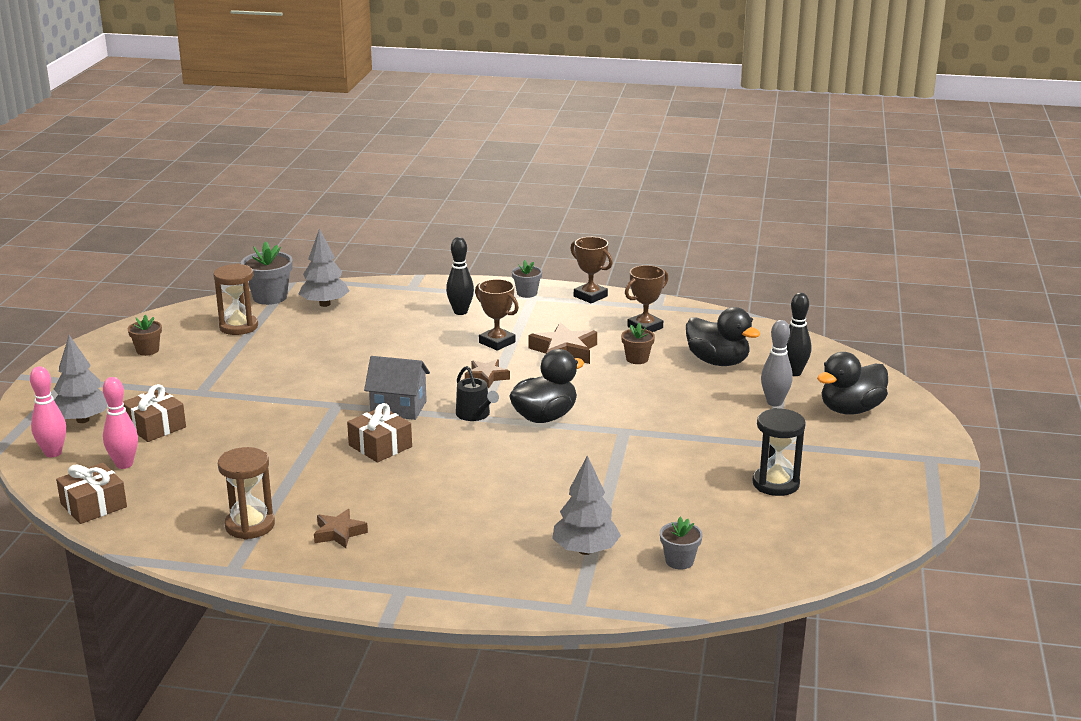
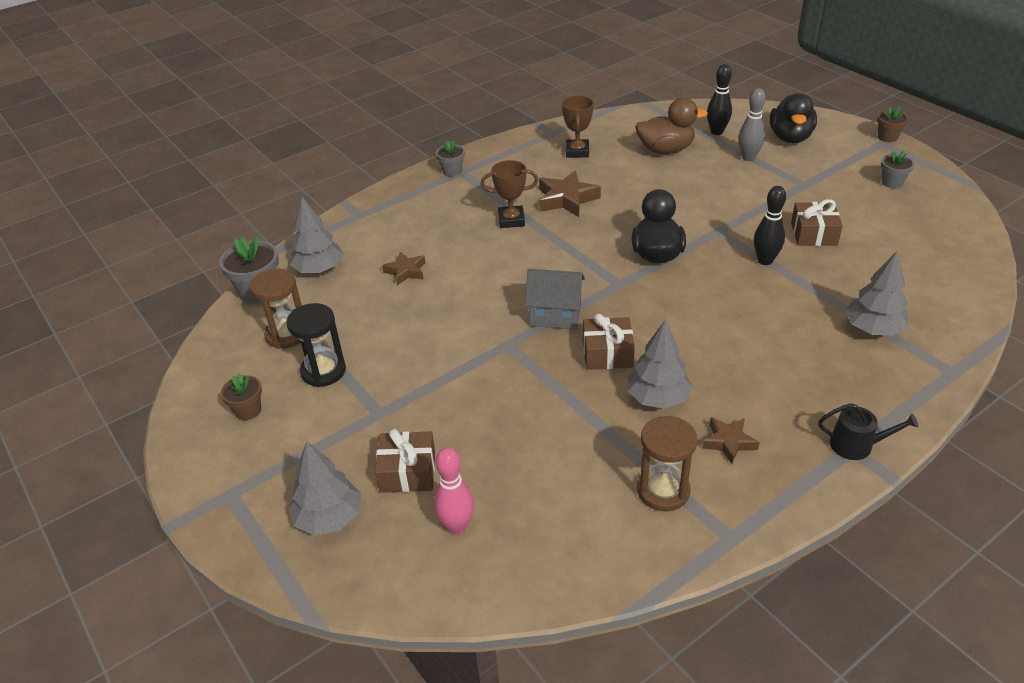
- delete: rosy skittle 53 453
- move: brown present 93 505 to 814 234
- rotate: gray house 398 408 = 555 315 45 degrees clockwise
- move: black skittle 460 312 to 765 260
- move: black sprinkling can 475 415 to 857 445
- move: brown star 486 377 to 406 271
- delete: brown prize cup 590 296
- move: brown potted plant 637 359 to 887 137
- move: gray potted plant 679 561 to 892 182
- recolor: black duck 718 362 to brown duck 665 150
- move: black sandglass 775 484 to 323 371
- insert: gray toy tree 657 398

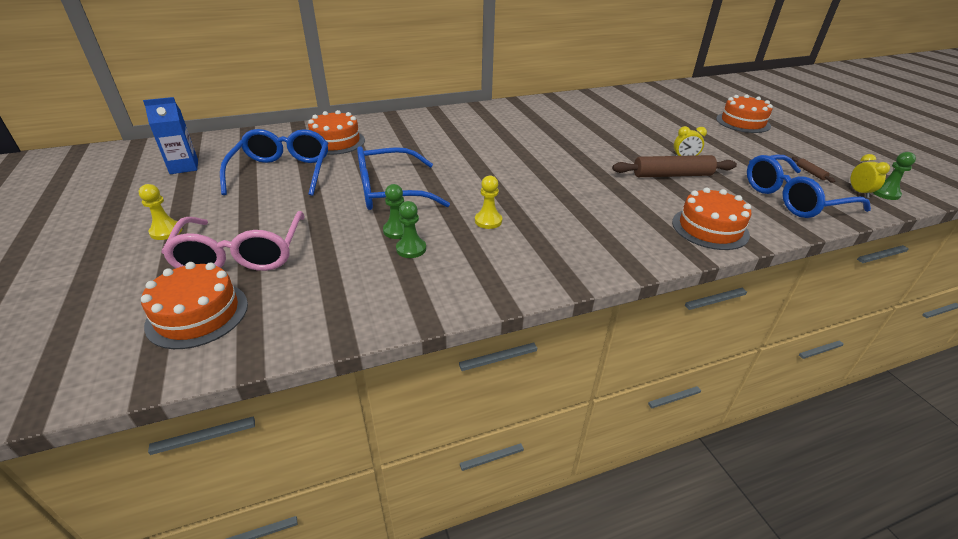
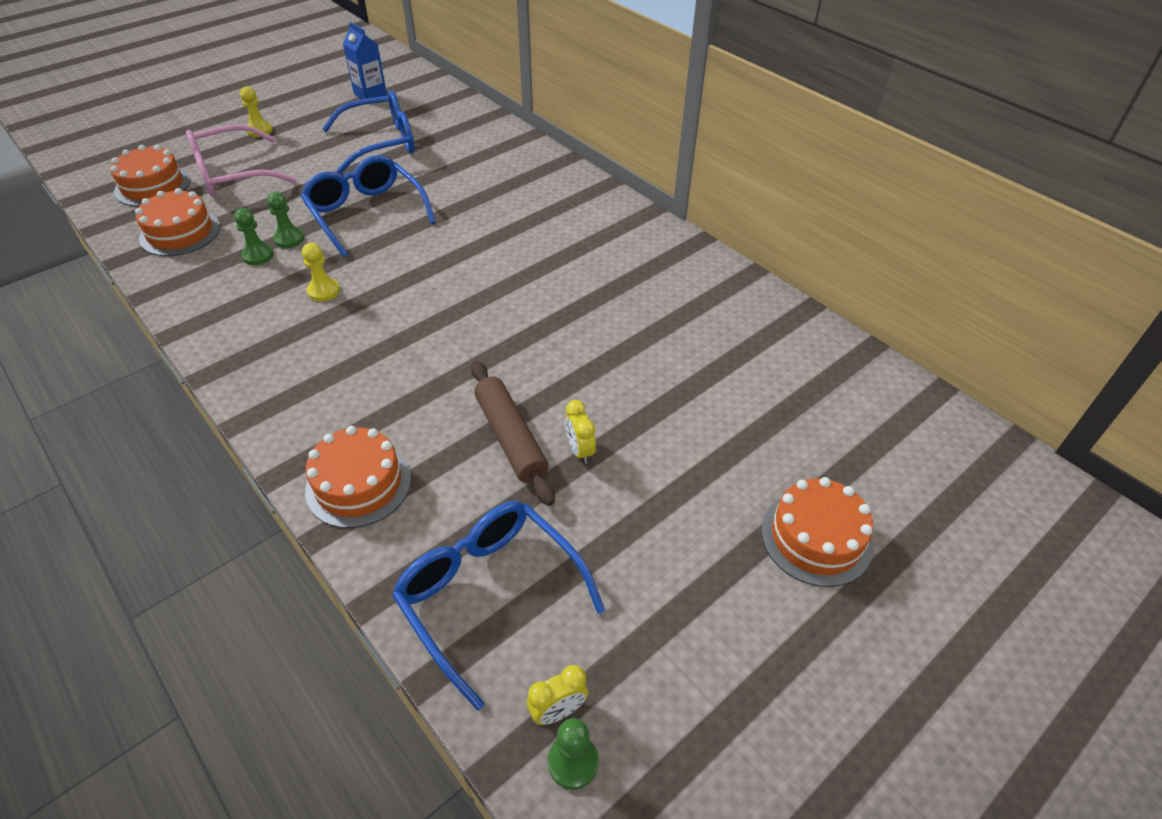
- move: orange layer cake 336 142 to 180 232
- delete: brown dough roller 810 173

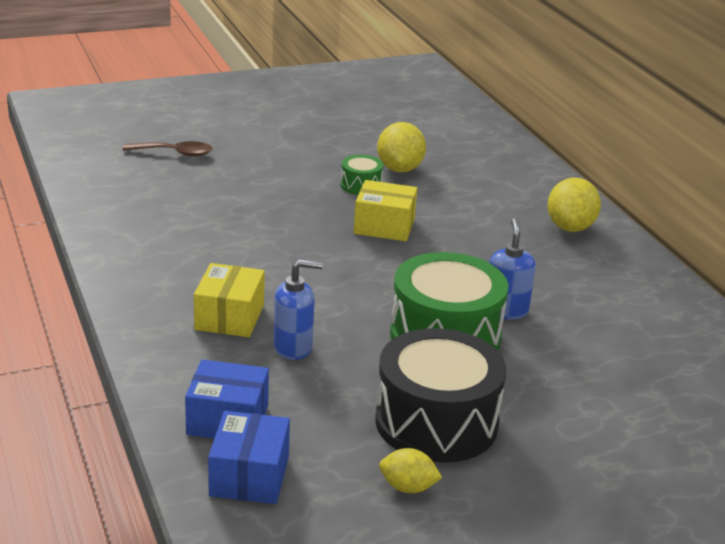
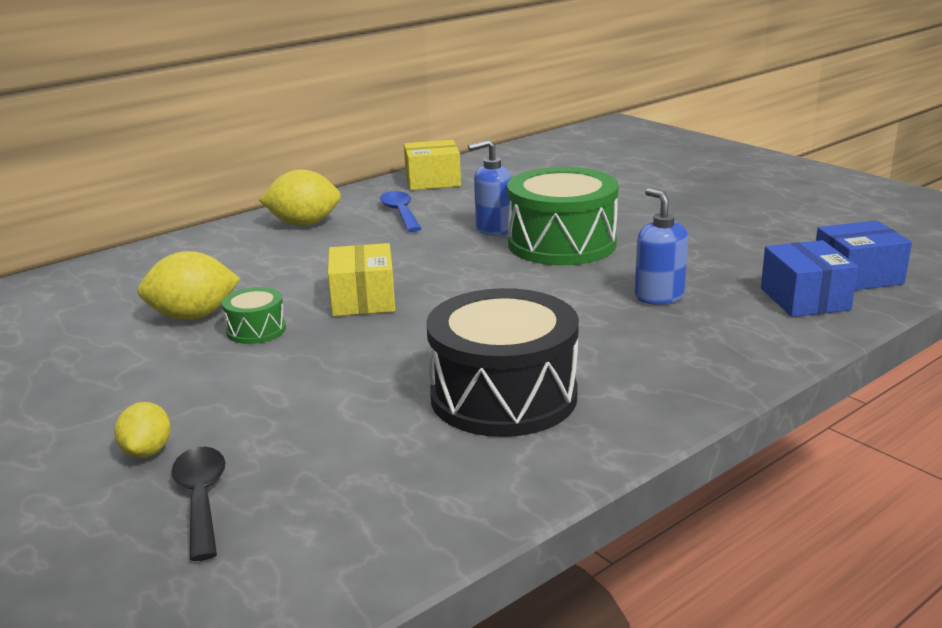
- recolor: brown spoon 175 153 to black spoon 201 499
- move: bright yellow package 229 317 to 432 181
- move: black drum 436 422 to 503 396
- move: bright yellow lemon 408 487 to 147 451
- insert: blue spoon 400 213

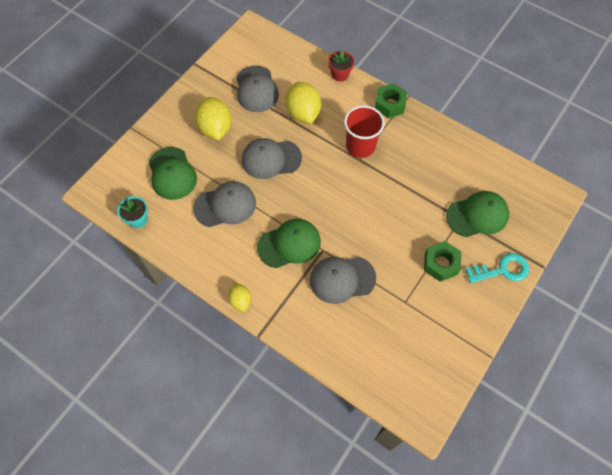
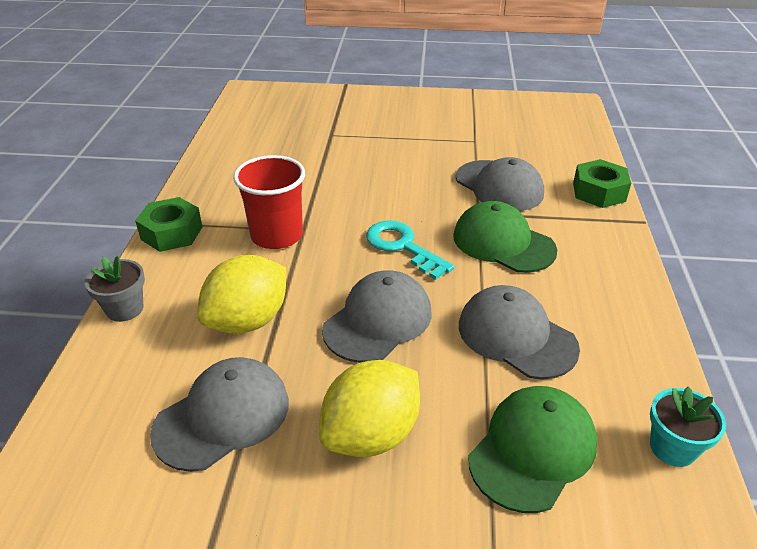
- delete: bright yellow lemon 240 300
- rotate: gray peaked cap 271 159 = 378 321 105 degrees counterclockwise
- recolor: scarlet potted plant 340 74 to gray potted plant 125 309
- move: emerald hex nut 440 264 to 599 192
- delete: emerald peaked cap 477 215
- move: turquoise door key 502 270 to 402 246

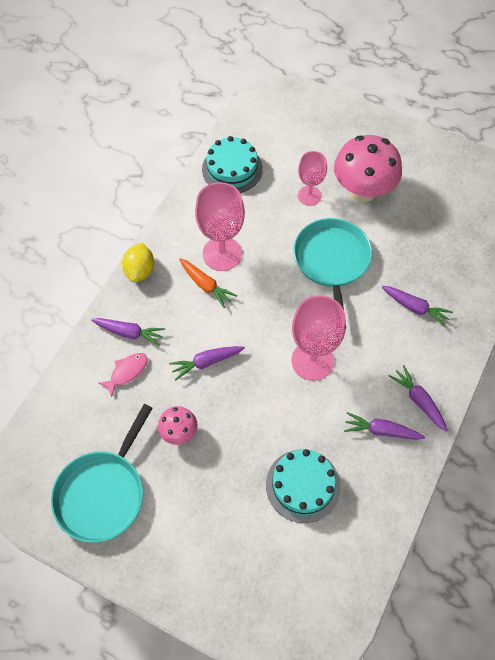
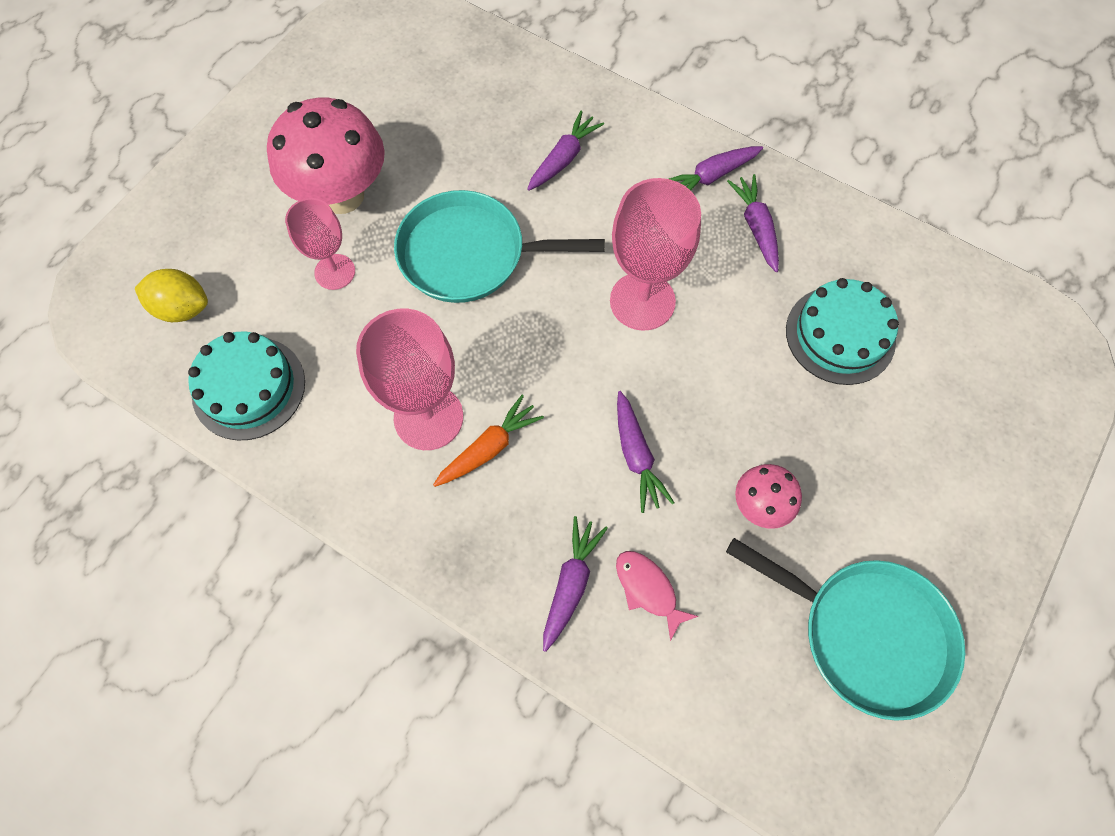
- move: bright yellow lemon 140 270 to 183 308
- rotate: royal purple root vegetable 381 431 = 756 227 150 degrees clockwise

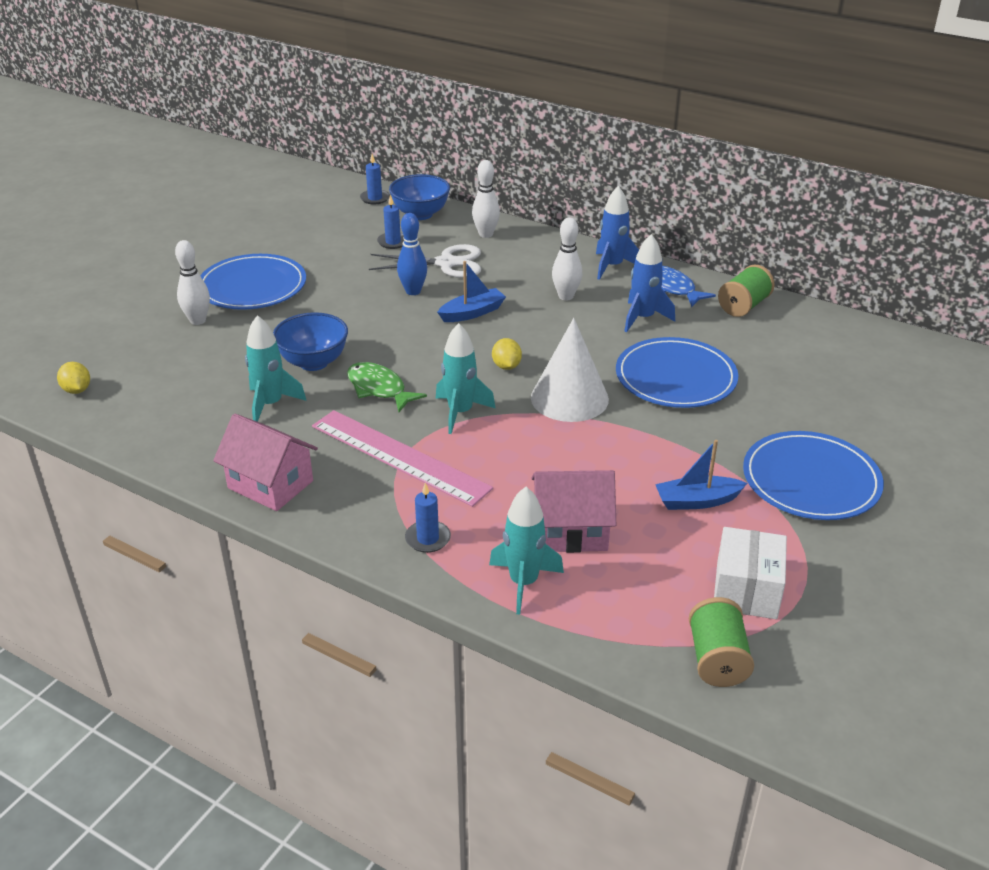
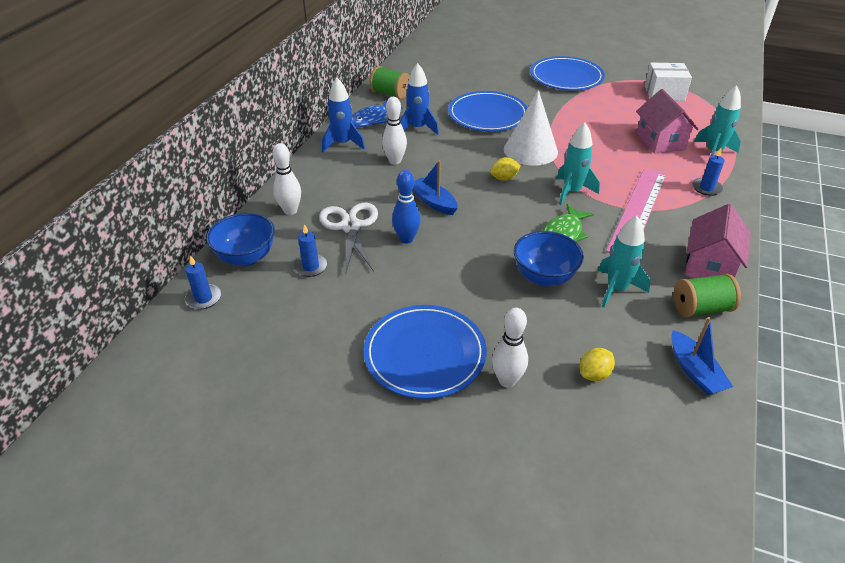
- move: bright yellow lemon 77 390 to 594 374
- move: blue boat 697 501 to 695 371
- move: emerald reel of thread 717 659 to 700 308

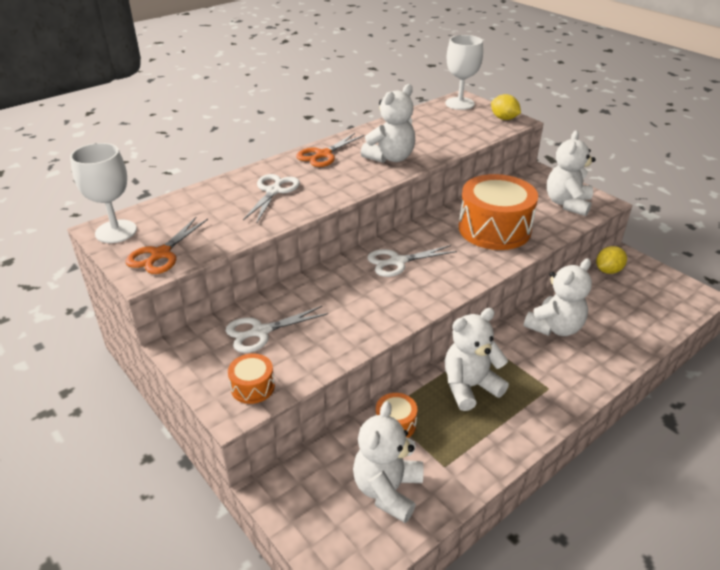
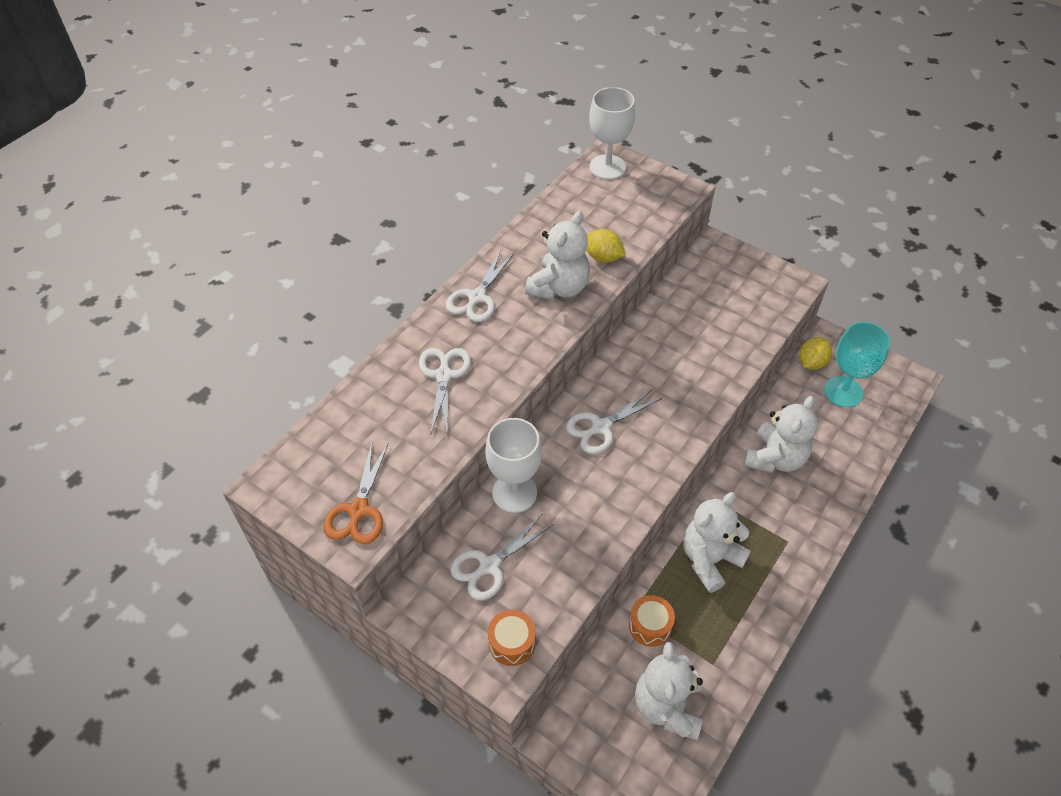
- move: white wine glass 116 231 to 514 493
- recolor: orange shears 323 154 to white shears 477 297
- delete: orange drum 494 229
- move: bright yellow lemon 504 118 to 603 257
- delete: white teddy bear 567 204
- insert: turquoise wine glass 843 392

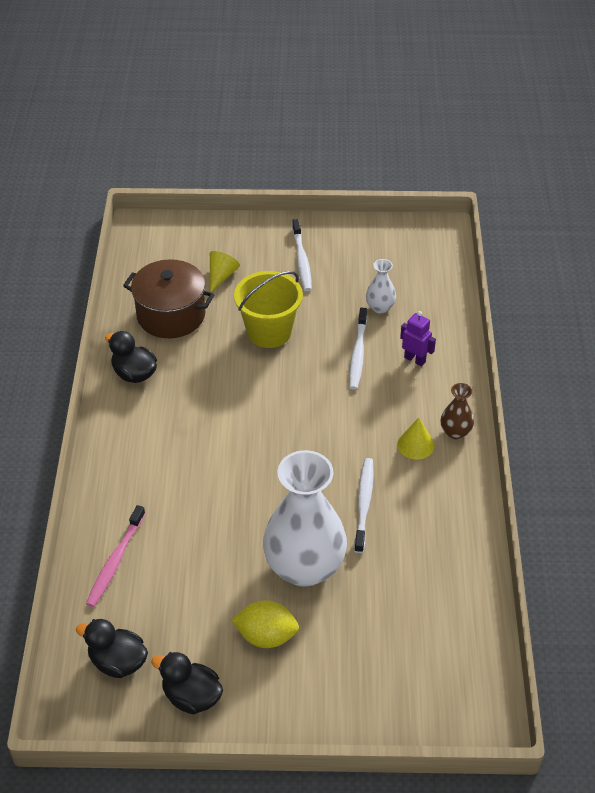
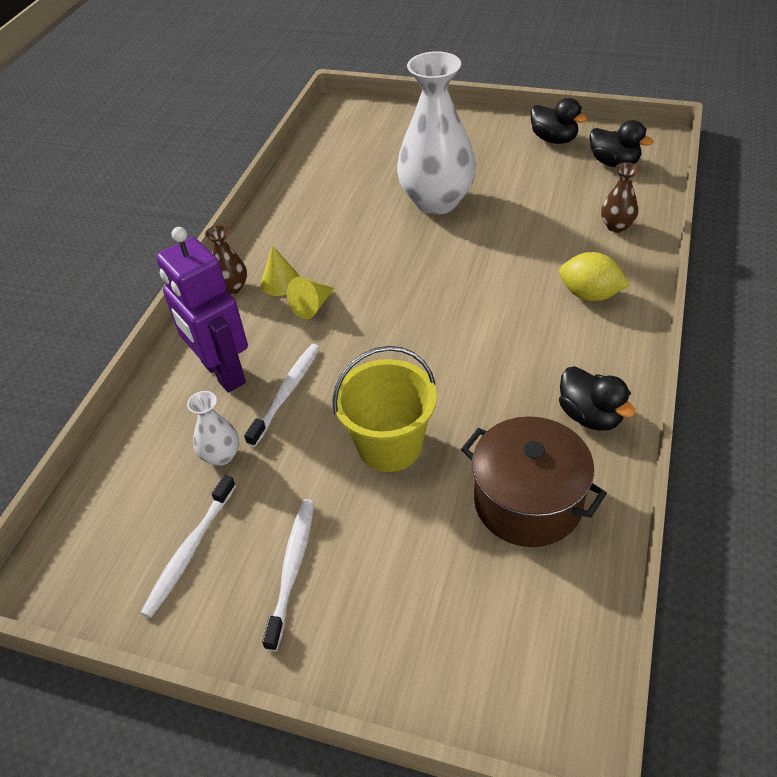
- replace: rosy dental brush 115 561 to brown tall vase 616 226
- move: bright yellow cone 221 275 to 312 306
- move: bright yellow lemon 266 636 to 589 295
- move: white dental brush 364 503 to 189 551
- resize: royal purple robot 415 359 = 222 373 x2.06

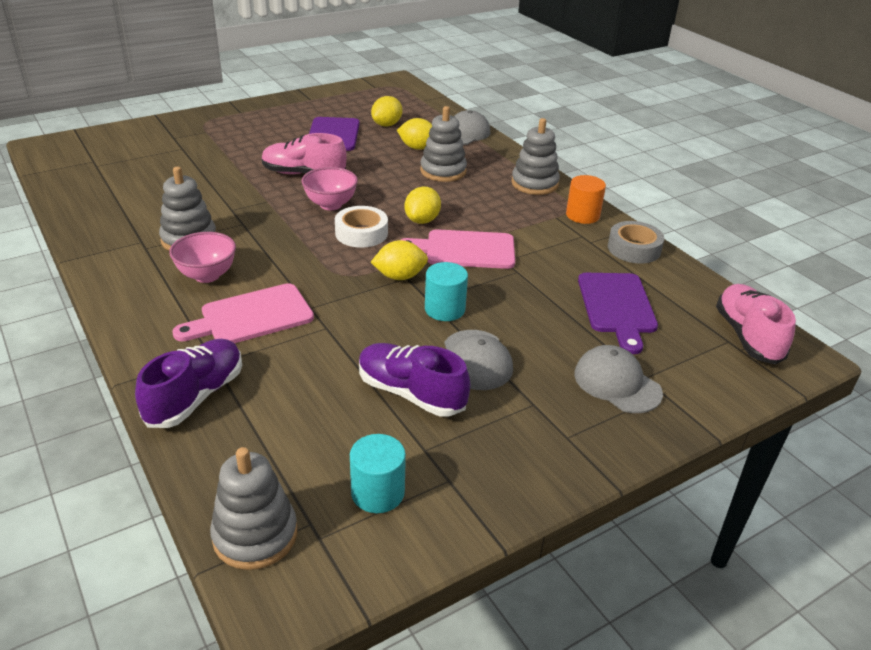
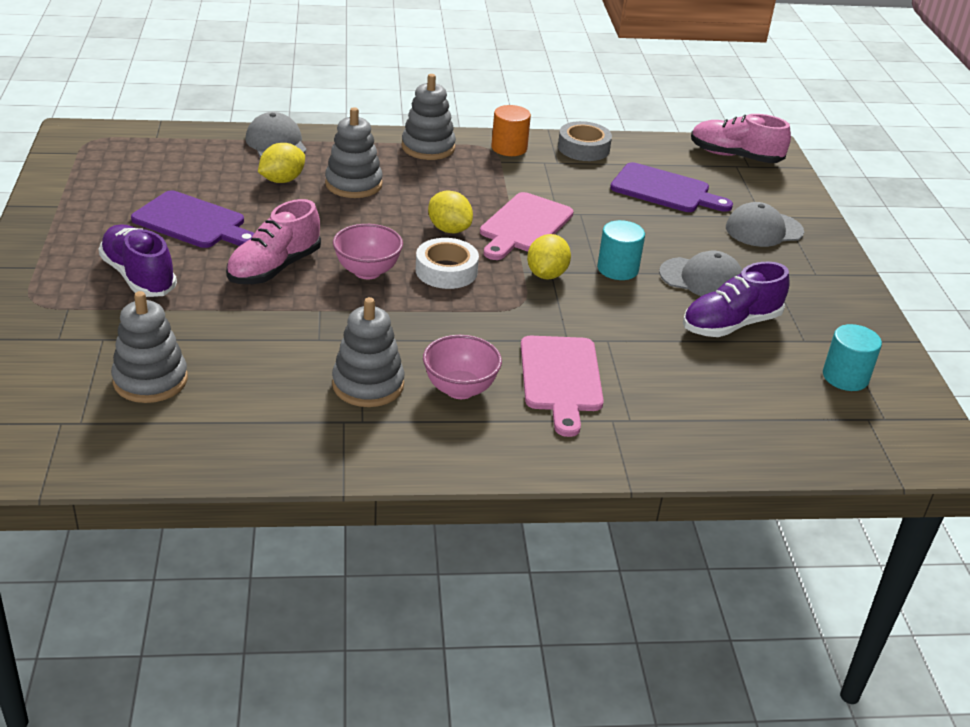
- move: royal purple shoe 196 396 to 139 276
- move: gray stacking toy 255 535 to 150 380
- delete: bright yellow lemon 387 125

